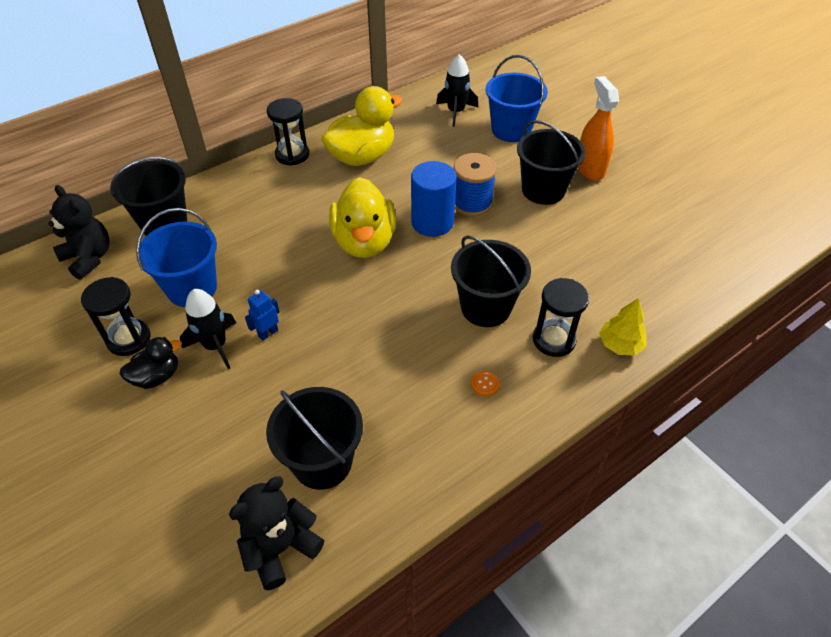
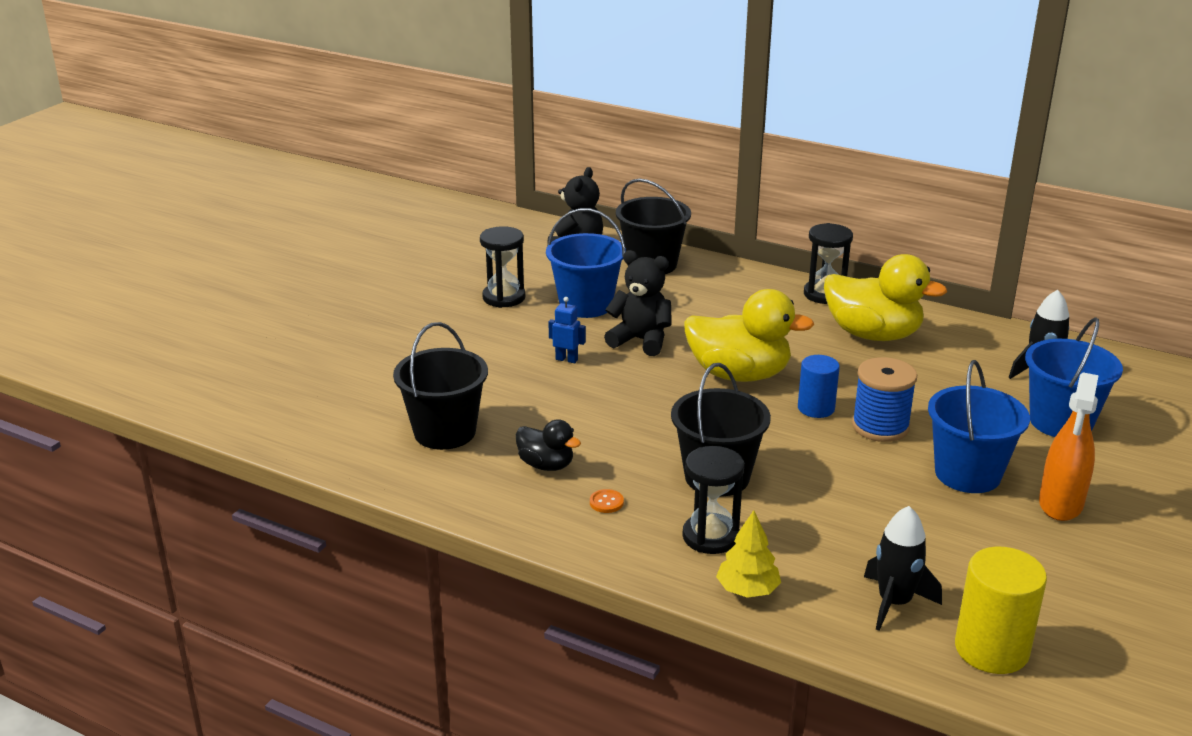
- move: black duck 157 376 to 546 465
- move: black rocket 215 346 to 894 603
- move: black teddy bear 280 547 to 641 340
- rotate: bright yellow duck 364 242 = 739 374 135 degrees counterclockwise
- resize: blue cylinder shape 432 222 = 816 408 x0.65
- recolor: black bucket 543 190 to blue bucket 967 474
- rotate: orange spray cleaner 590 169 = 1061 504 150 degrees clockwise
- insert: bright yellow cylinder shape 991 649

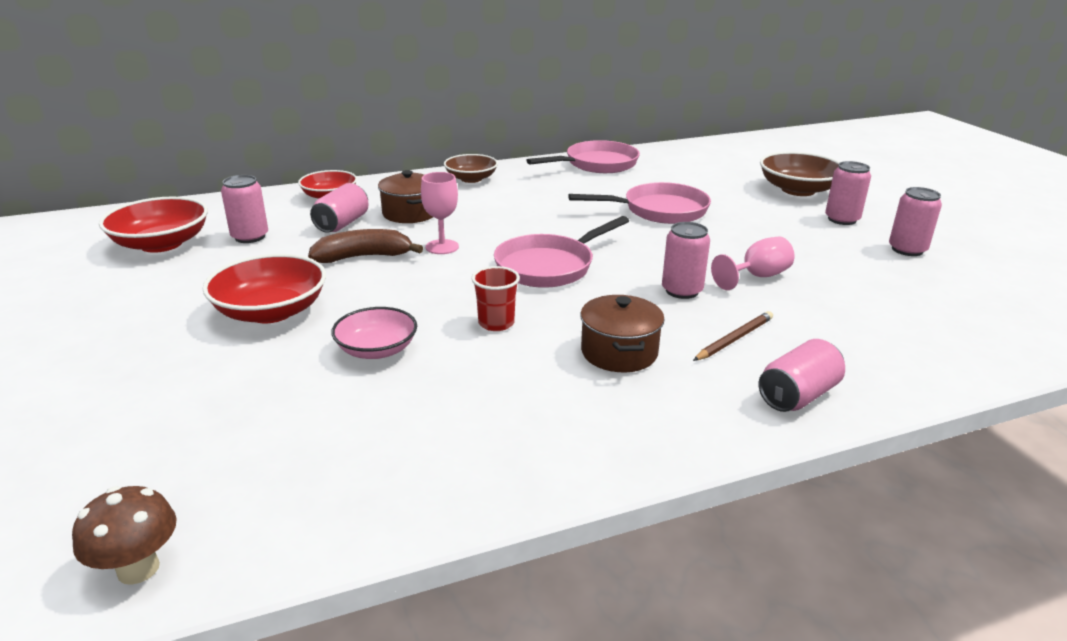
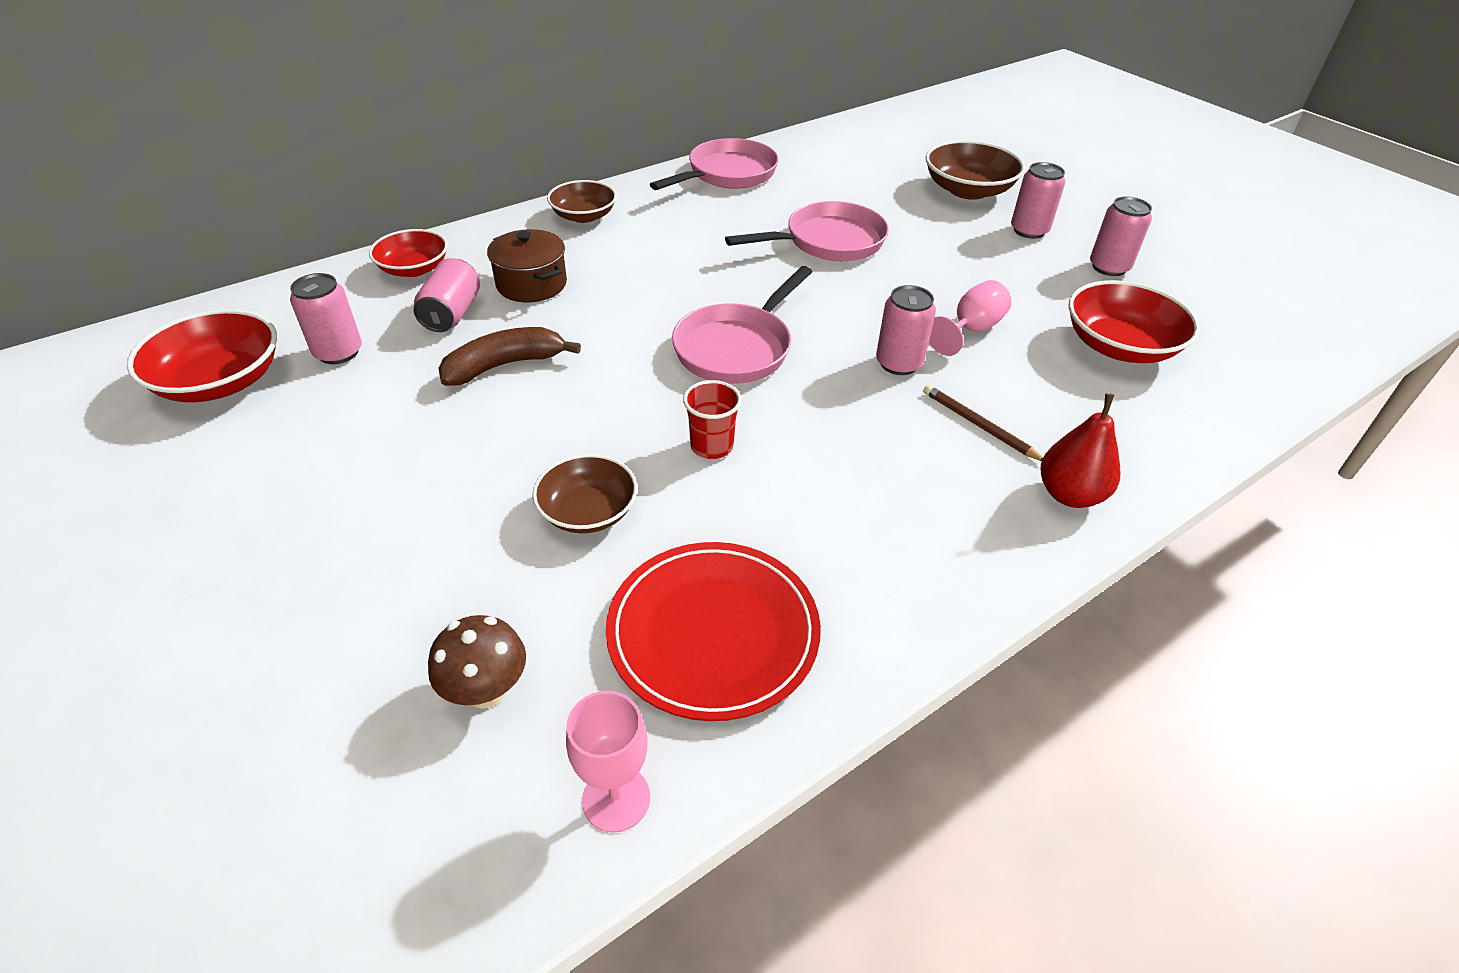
- move: brown fungus 138 569 to 487 691
- move: scarlet deep dish 271 311 to 1119 346
- recolor: rosy deep dish 377 350 to brown deep dish 588 511
- move: rosy wine glass 442 247 to 616 799
- delete: brown stockpot 619 352
- rotate: brown lead pencil 734 339 = 979 426 75 degrees counterclockwise
- replace: rosy soda can 797 396 to scarlet pear 1069 495
- insert: scarlet flat dish 713 633

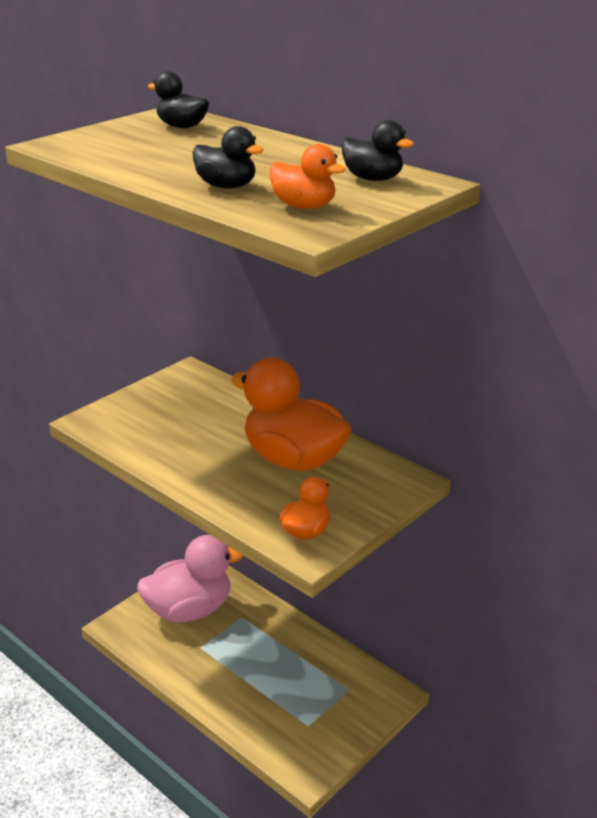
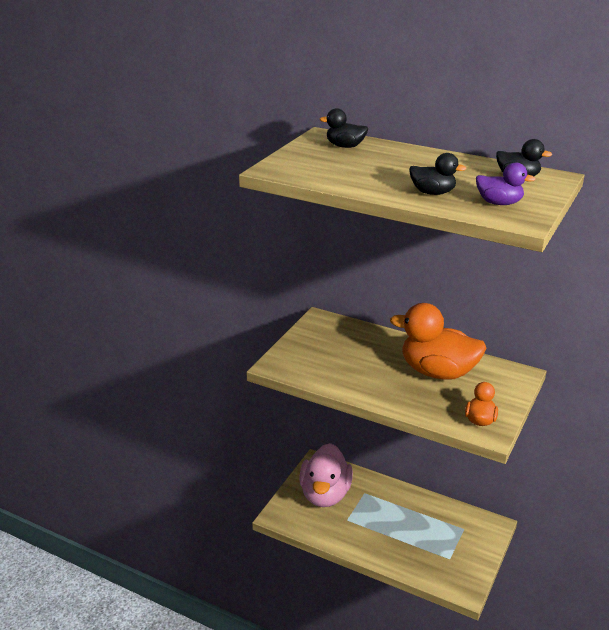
- rotate: rosy duck 189 610 = 325 494 135 degrees clockwise
- recolor: orange duck 304 206 to royal purple duck 499 203

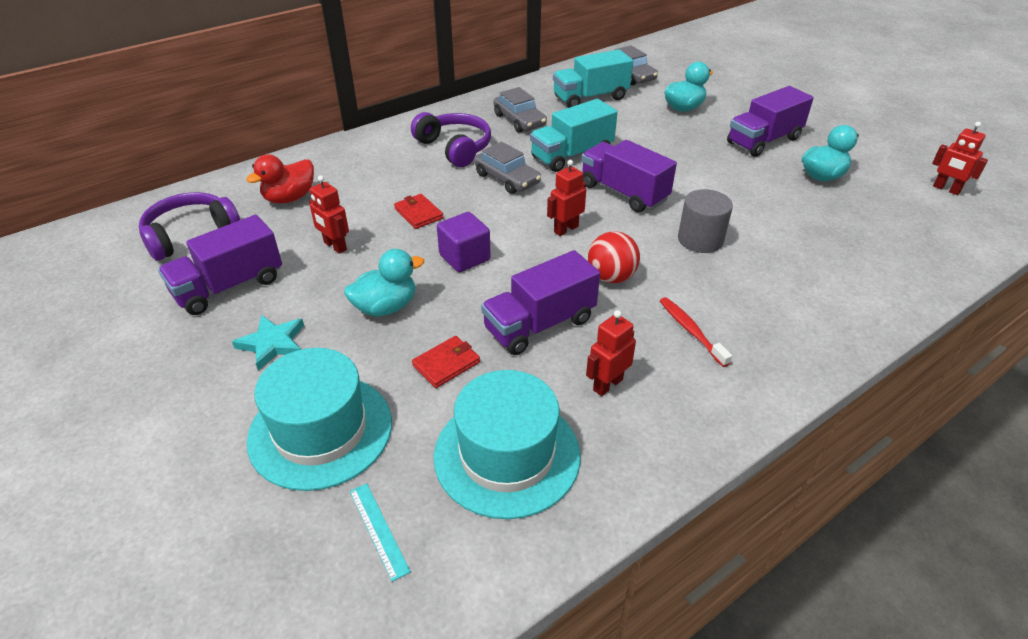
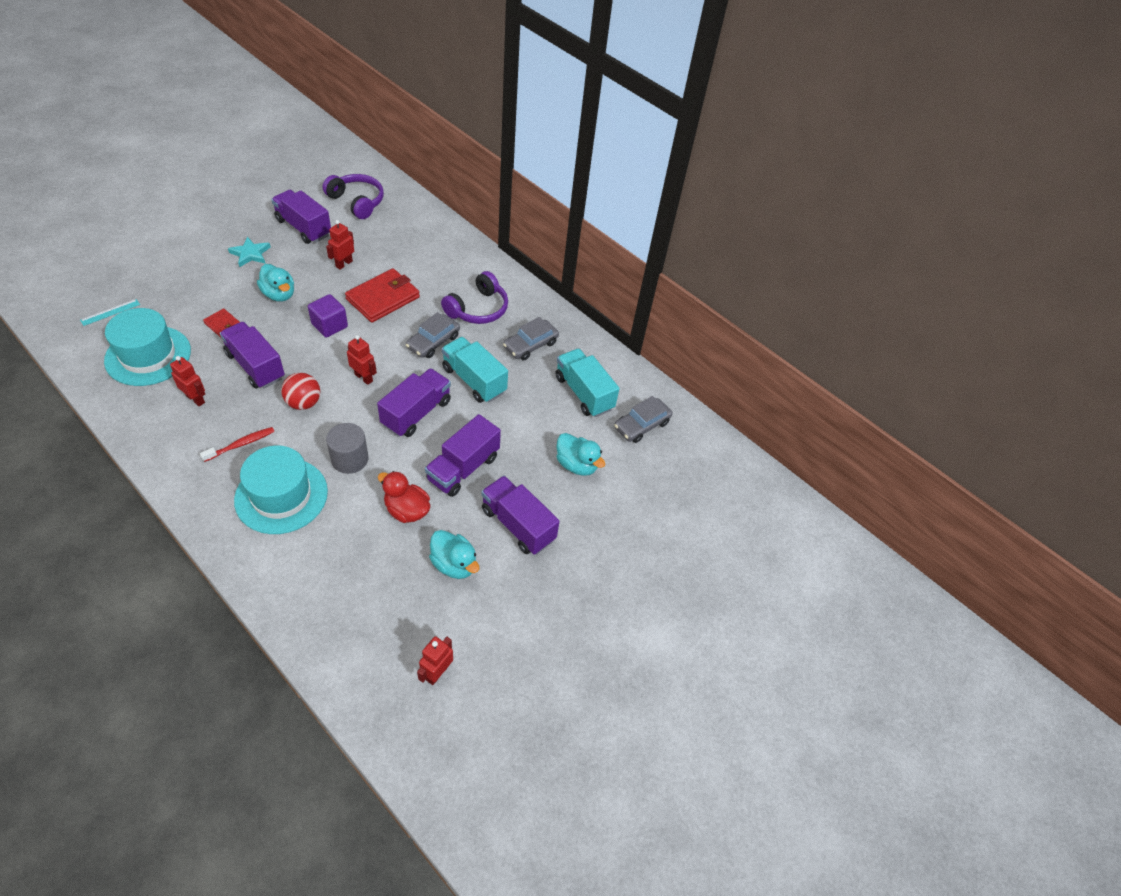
- move: scarlet duck 289 198 to 407 510
- move: turquoise tall hat 320 430 to 281 495
- resize: scarlet wallet 418 213 = 383 298 x1.90
- insert: royal purple truck 463 468

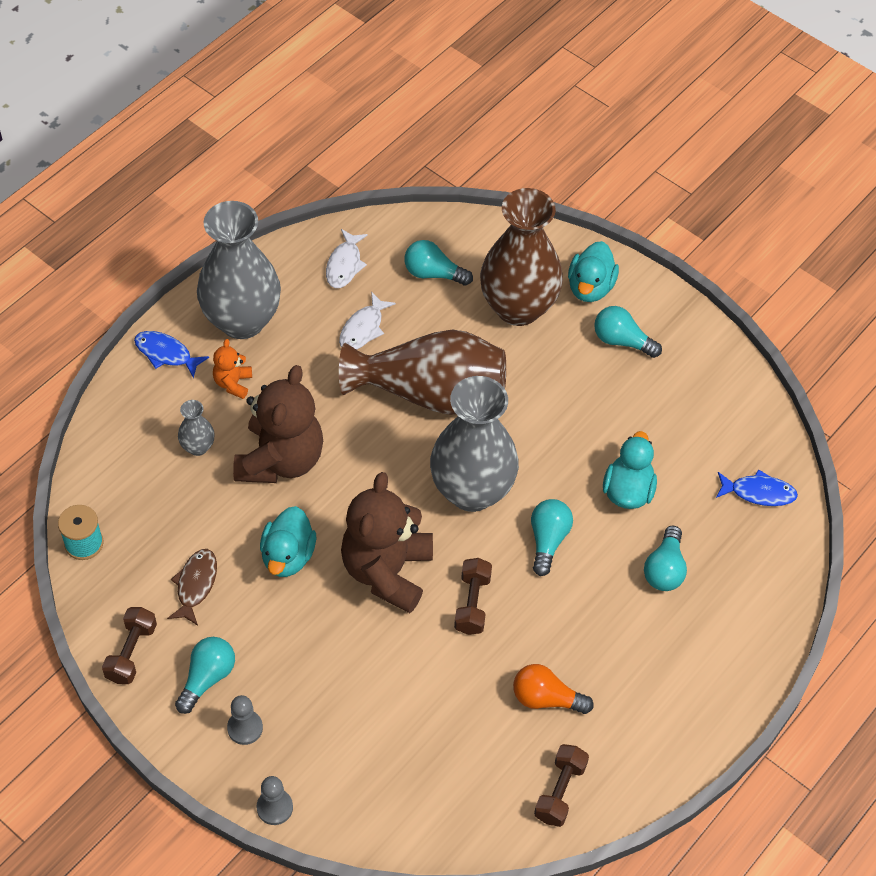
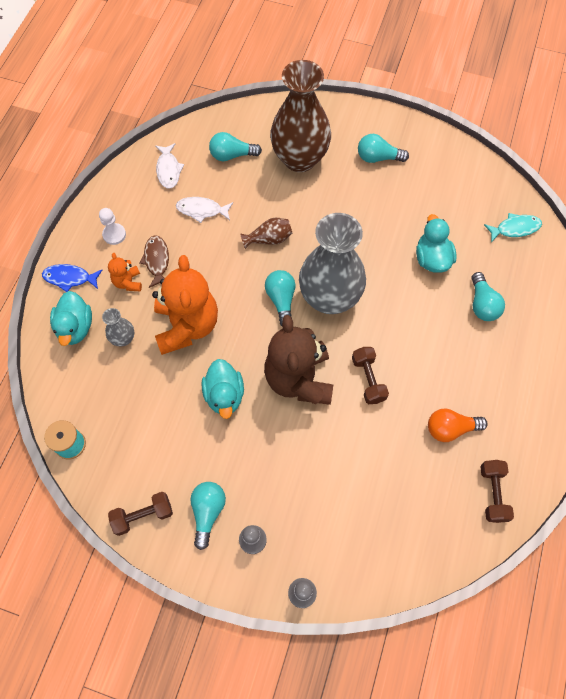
- rotate: brown free weight 131 652 = 143 515 75 degrees clockwise
- move: brown fish figure 195 585 to 157 260
- replace: gray tall vase 242 321 to white game pawn 114 234
- recolor: brown teddy bear 280 460 to orange teddy bear 187 326
- rotate: white fish figure 363 328 = 202 210 90 degrees clockwise
- resize: brown tall vase 430 393 = 269 239 x0.42
- move: turquoise bulb 548 540 to 281 300
- move: turquoise duck 590 287 to 75 327
- recolor: blue fish figure 758 492 to turquoise fish figure 515 228

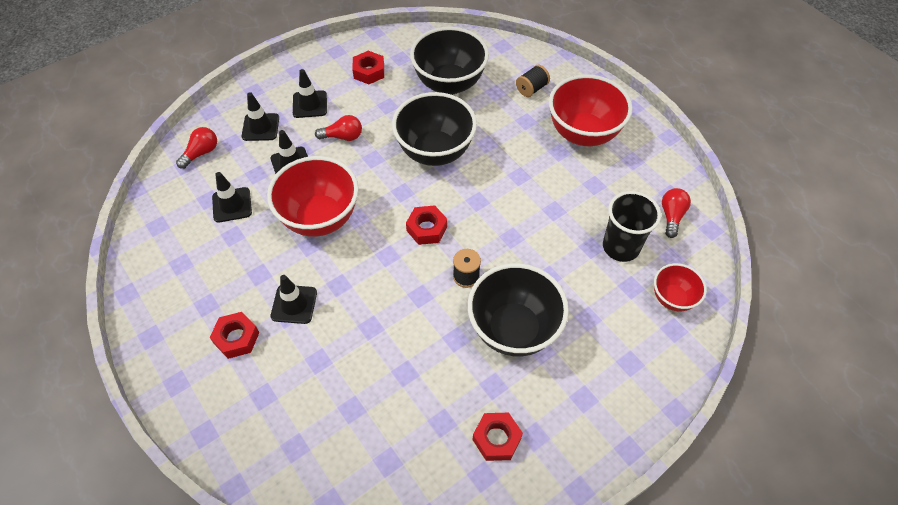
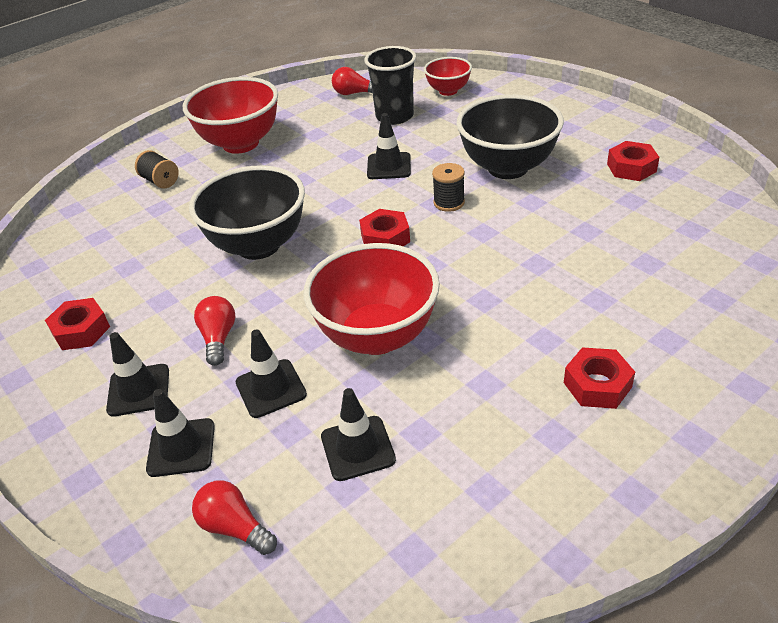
- move: black road cone 294 304 to 389 166
- delete: black deep dish 449 84

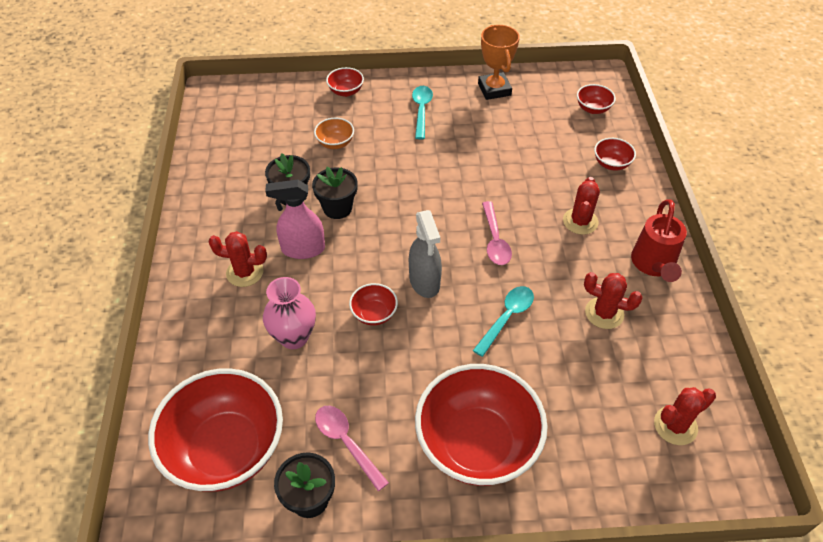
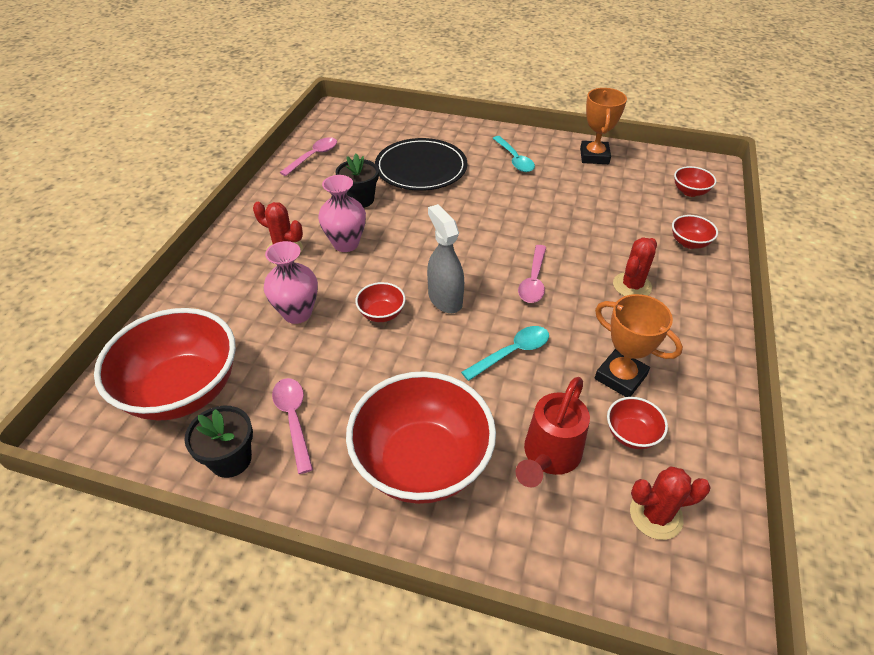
- replace: rosy spray cleaner 303 249 to rosy tall vase 346 244
- delete: black potted plant 337 208
- replace: orange deep dish 335 143 to black flat dish 421 168
- move: scarlet deep dish 346 91 to 631 434
- rotate: gray spray cleaner 424 282 = 445 299 150 degrees clockwise
- rotate: turquoise spoon 421 111 = 514 159 135 degrees clockwise
- replace: scarlet cactus 604 313 to orange prize cup 620 377
- move: scarlet sprinkling can 653 264 to 549 456
- insert: rosy spoon 313 156

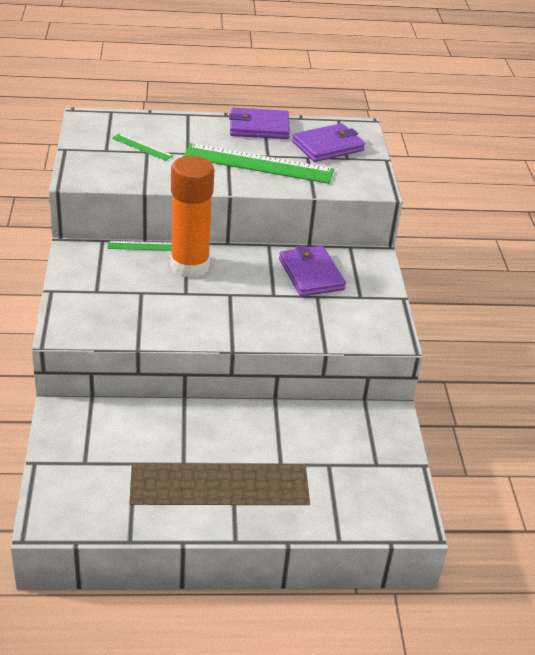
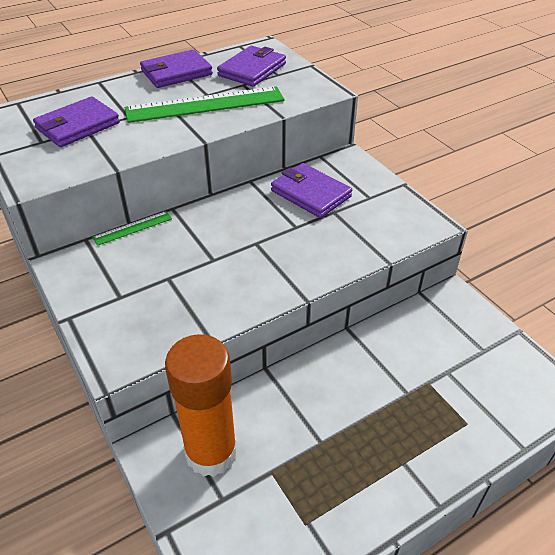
- replace: emerald straightedge 142 147 to royal purple wallet 77 126
- move: orange glue stick 190 266 to 211 452

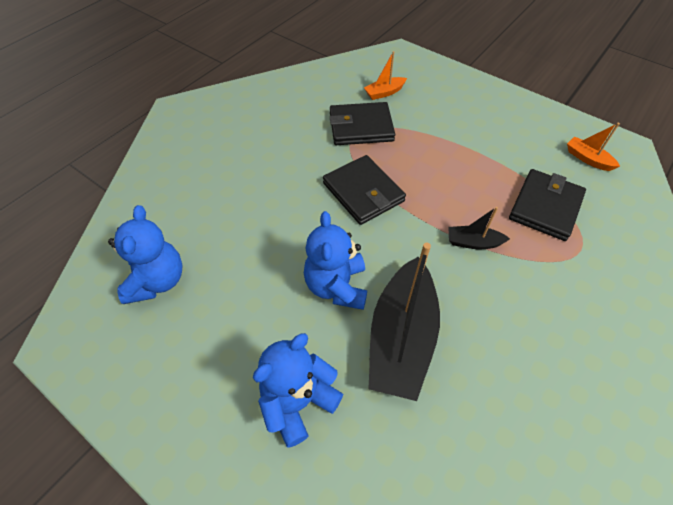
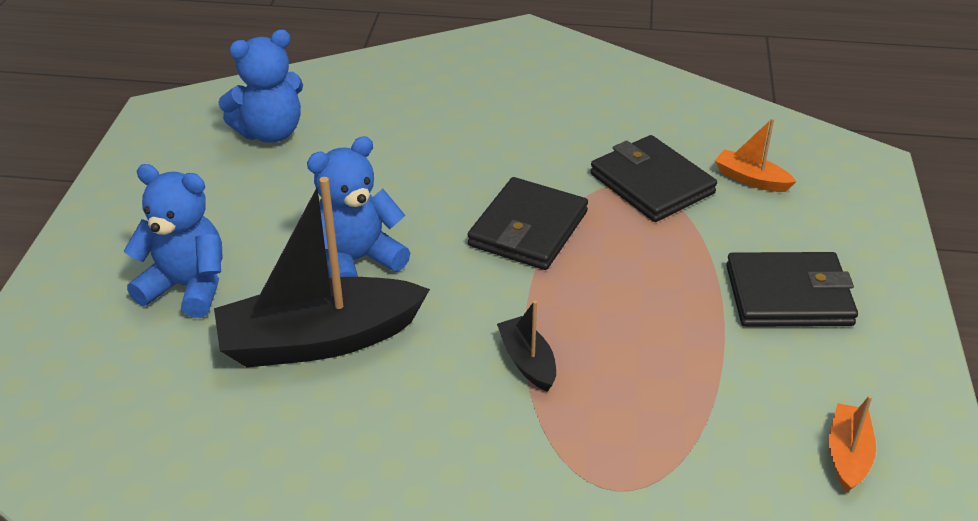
- move: black wallet 545 207 to 788 295

